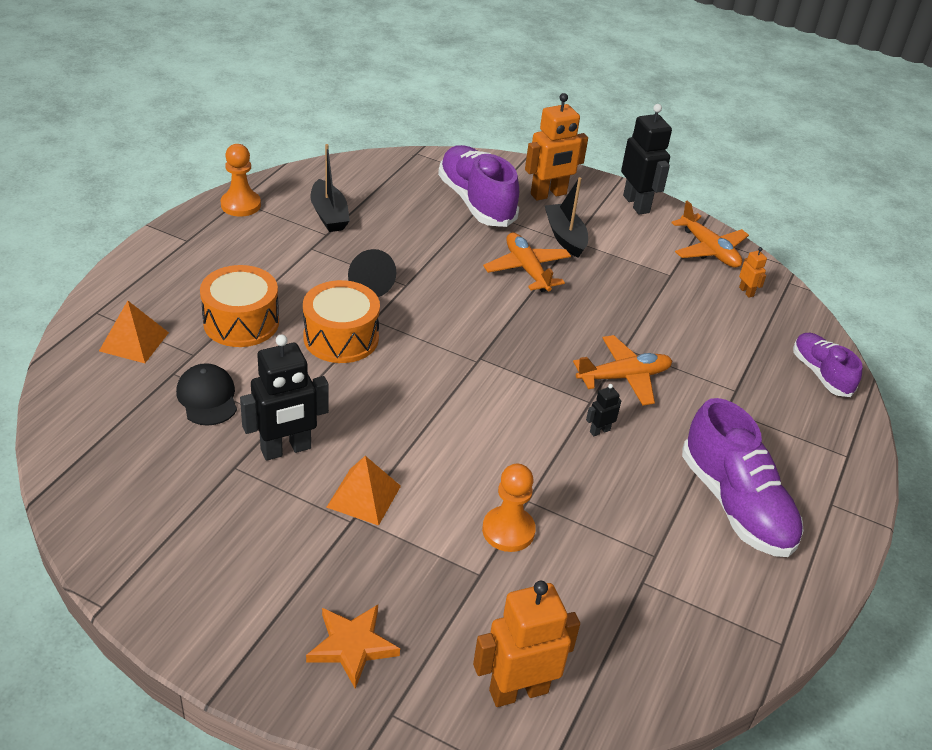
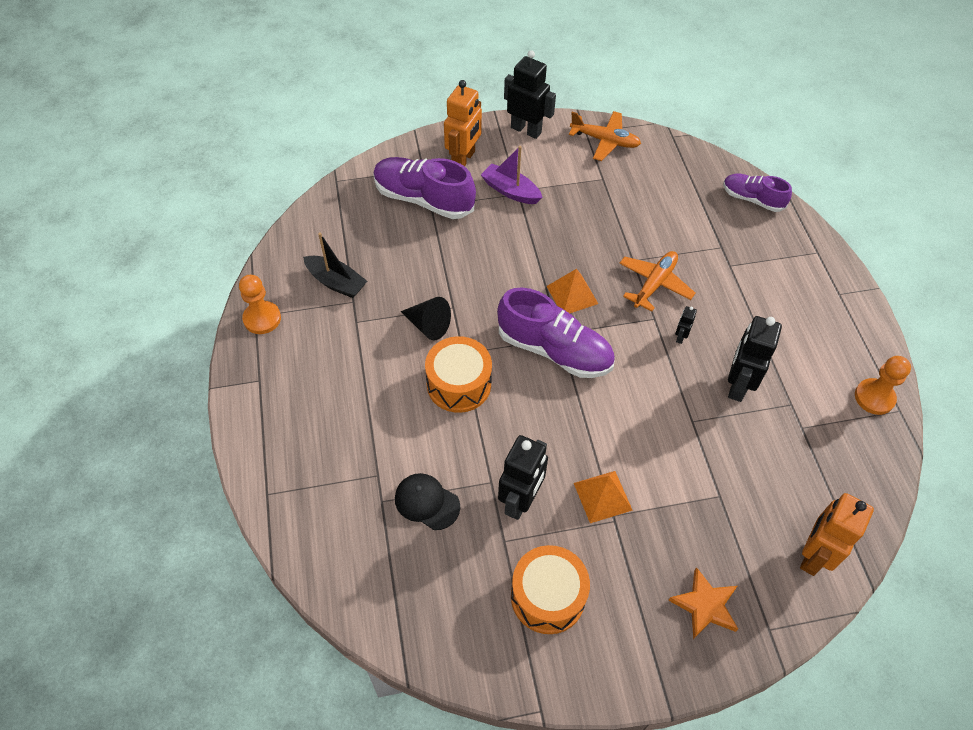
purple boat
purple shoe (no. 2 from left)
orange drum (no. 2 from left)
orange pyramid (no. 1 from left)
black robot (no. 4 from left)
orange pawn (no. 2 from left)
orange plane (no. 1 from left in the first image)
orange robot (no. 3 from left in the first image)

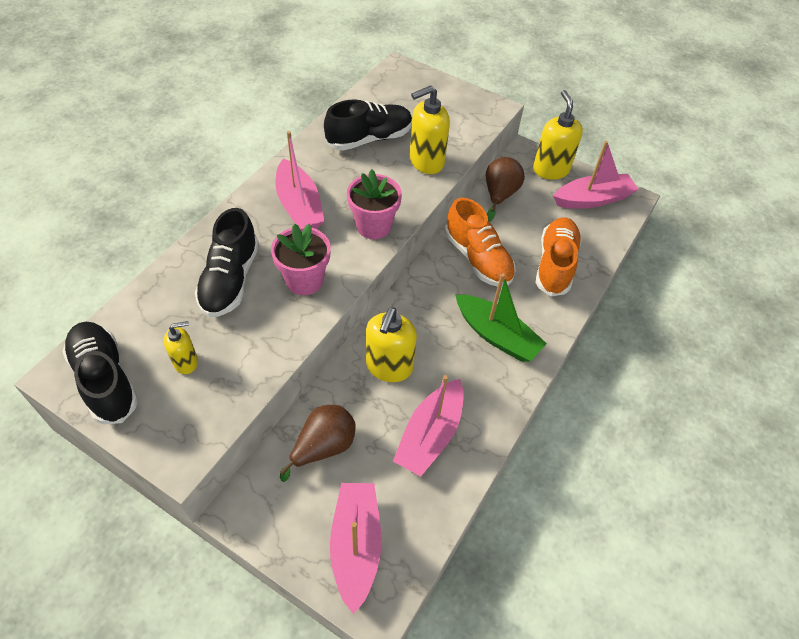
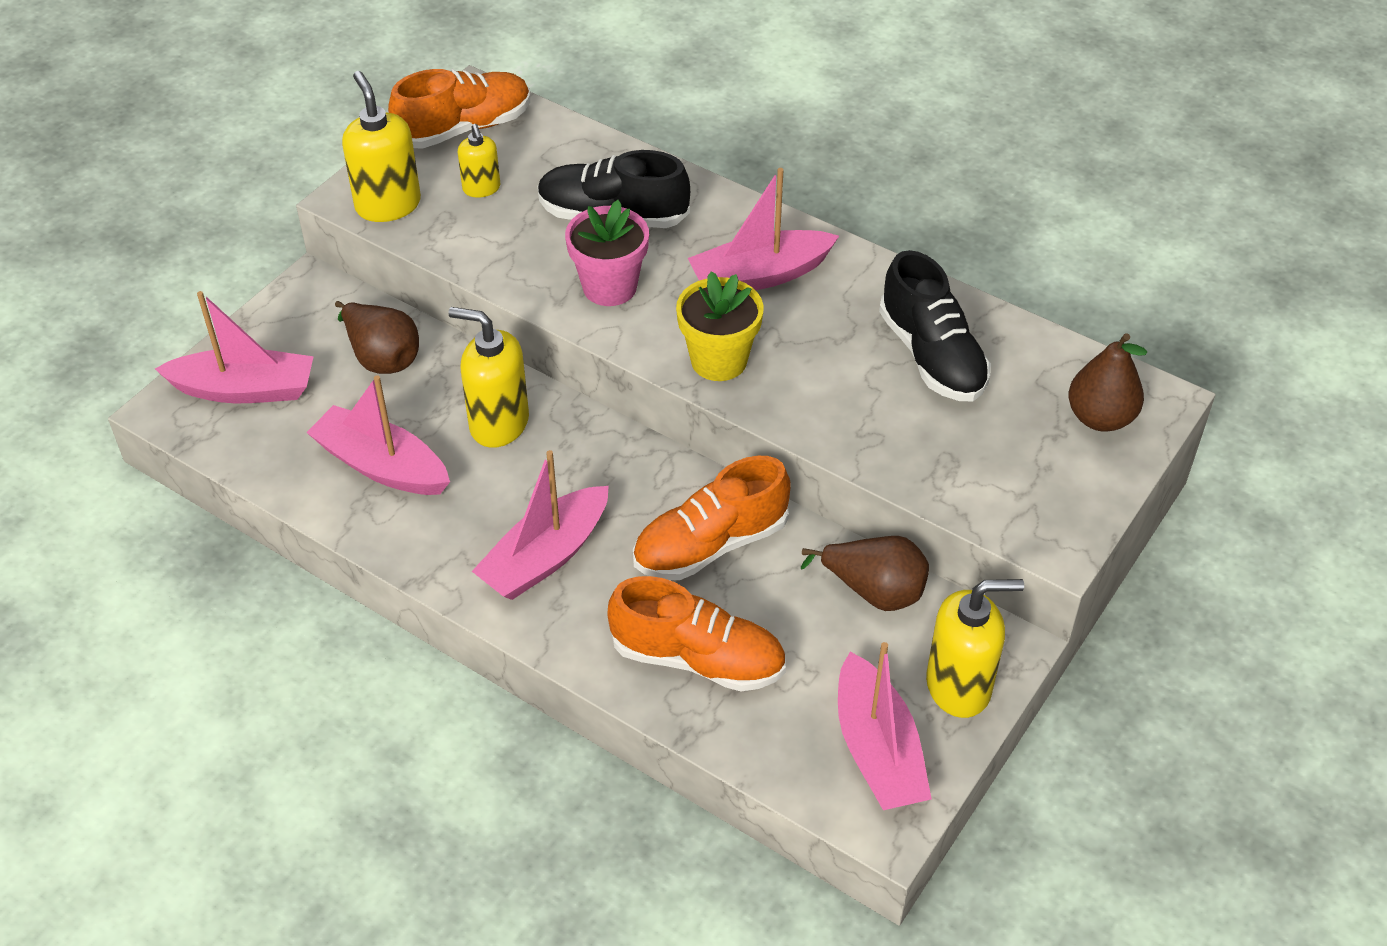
yellow soap dispenser (no. 1 from left)
orange shoe (no. 1 from left)
pink boat (no. 3 from left)
yellow flower pot
brown pear (no. 3 from left)

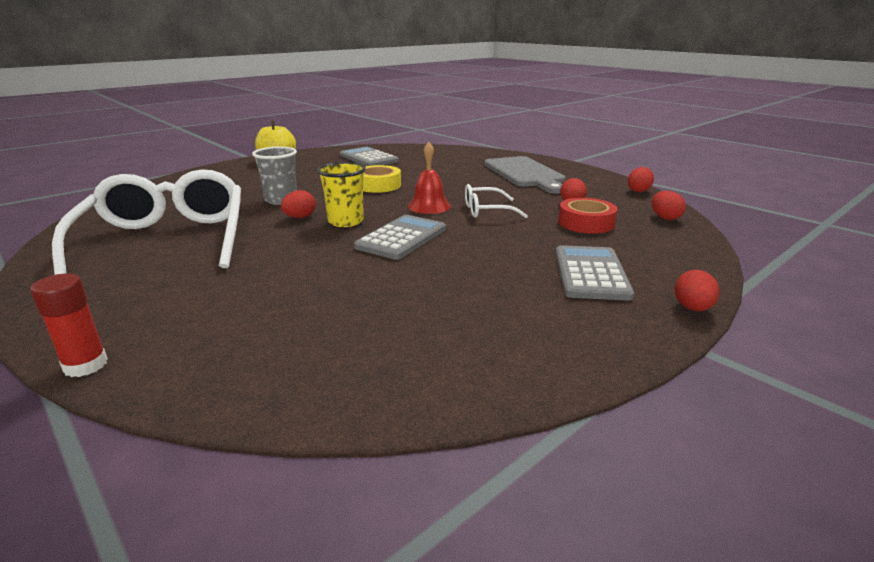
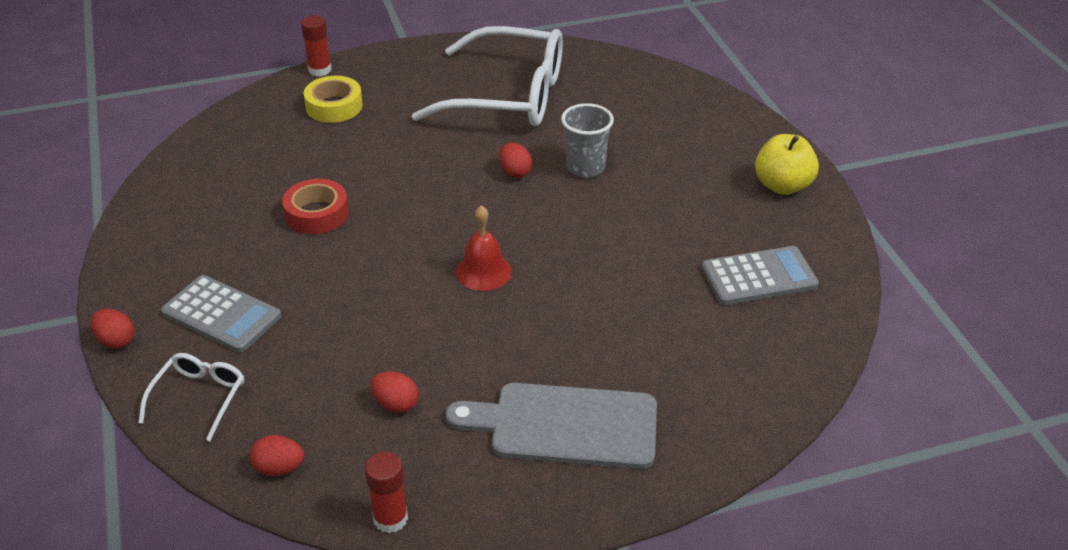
white glasses (no. 1 from left)
red tape
yellow tape
red glue stick (no. 2 from left)
yellow cup
grey calculator (no. 2 from left in the first image)

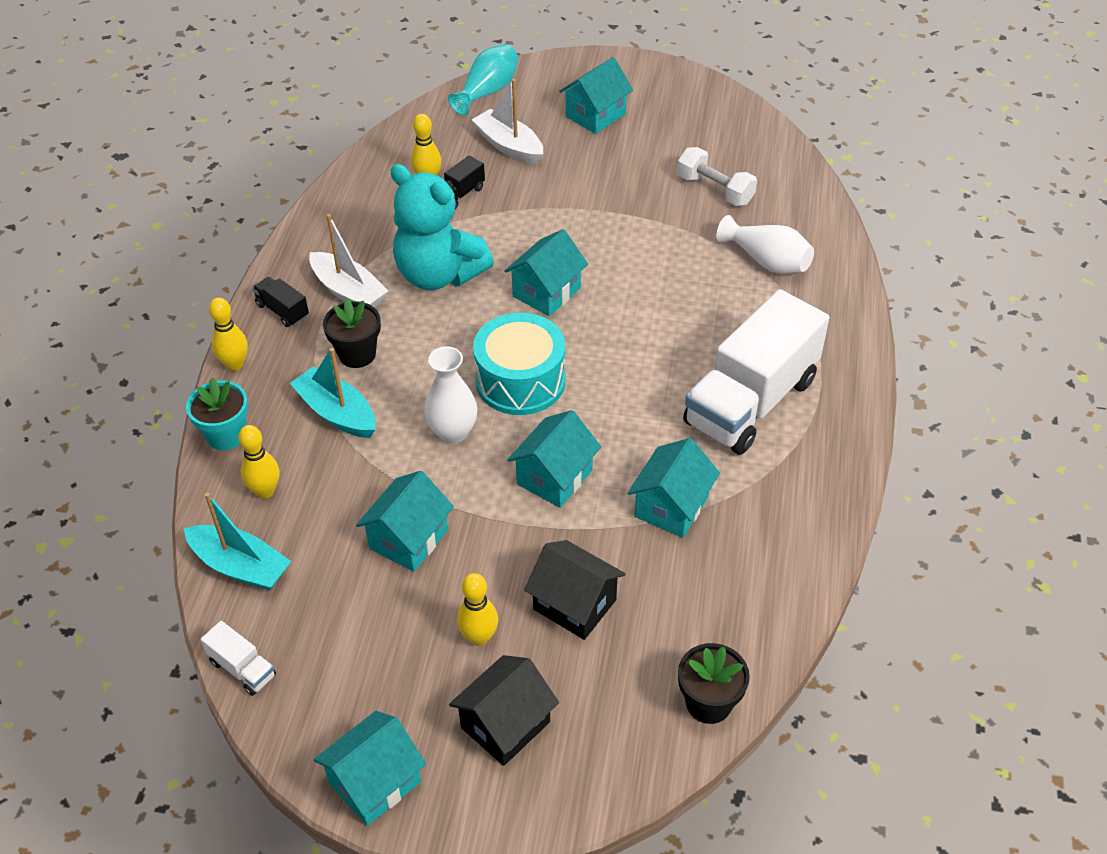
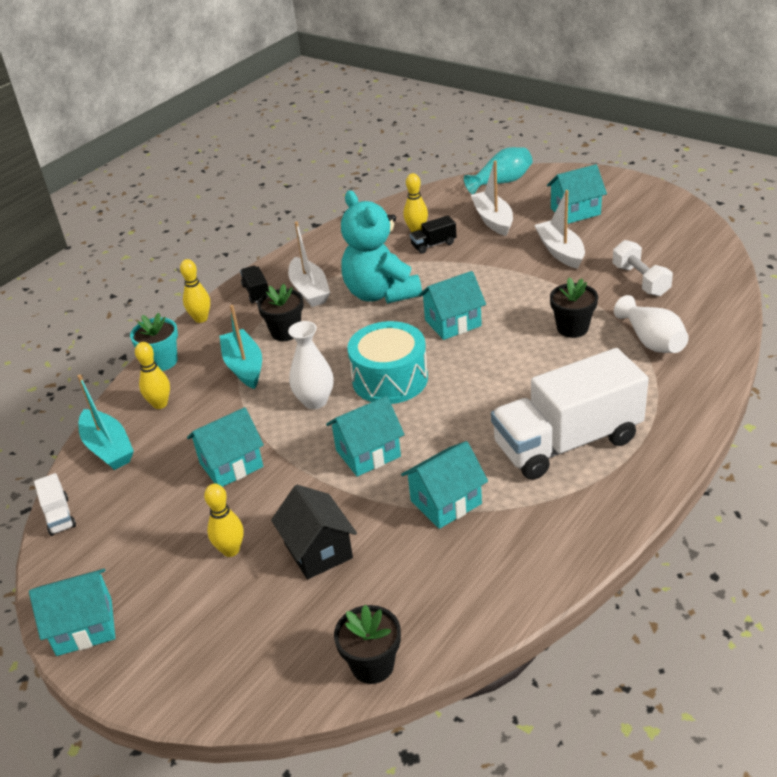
white boat (no. 3 from left)
black flower pot (no. 3 from left)
black house (no. 1 from left in the first image)

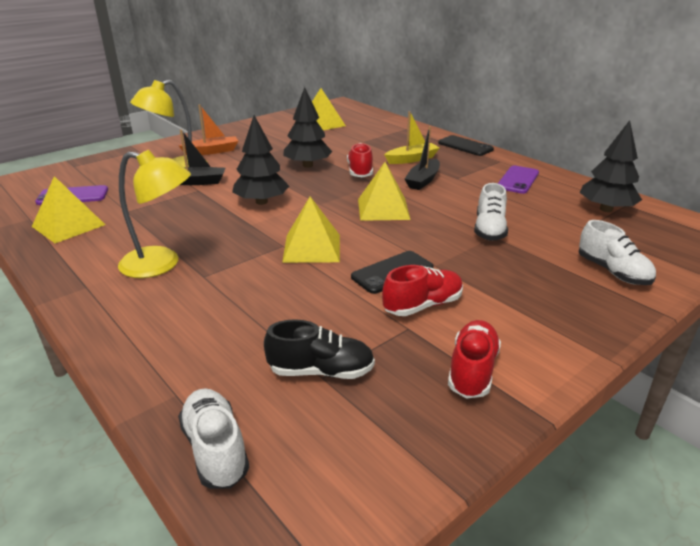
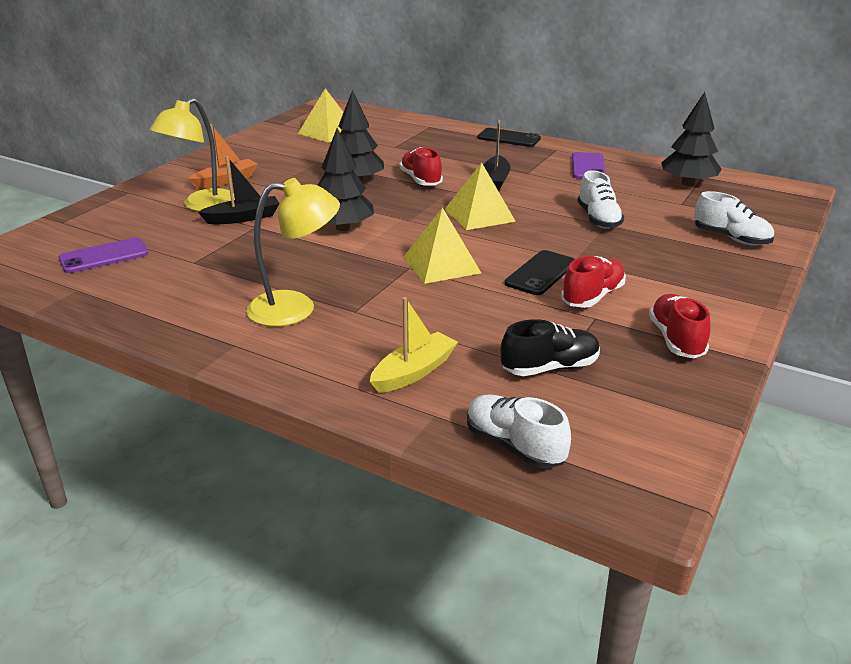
yellow boat
yellow pyramid (no. 1 from left in the first image)

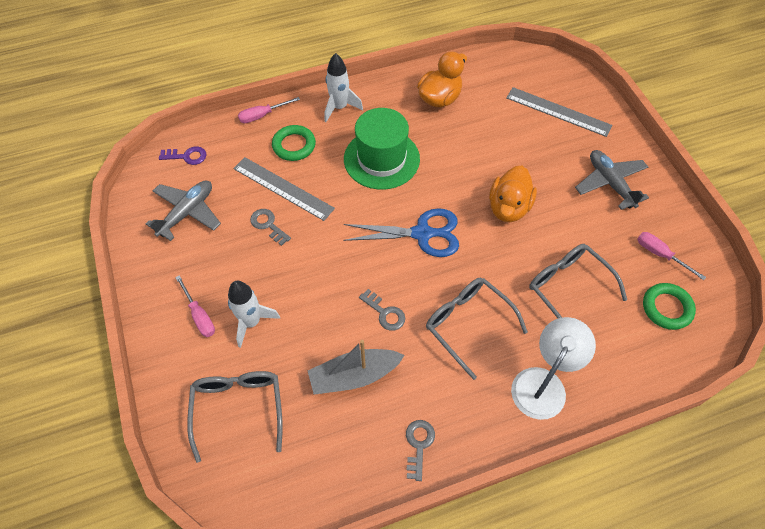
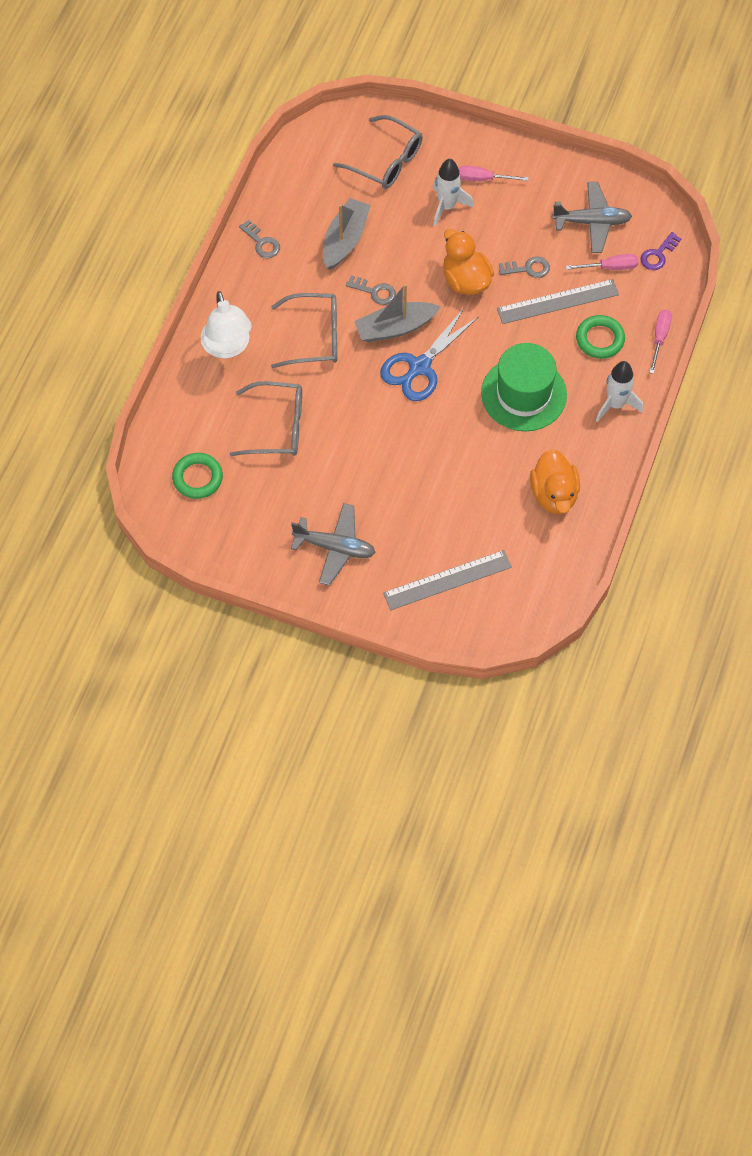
grey key (no. 2 from left)
grey boat (no. 2 from left)
orange duck (no. 1 from left)
grey plane (no. 2 from left)
pink screwdriver (no. 2 from left)

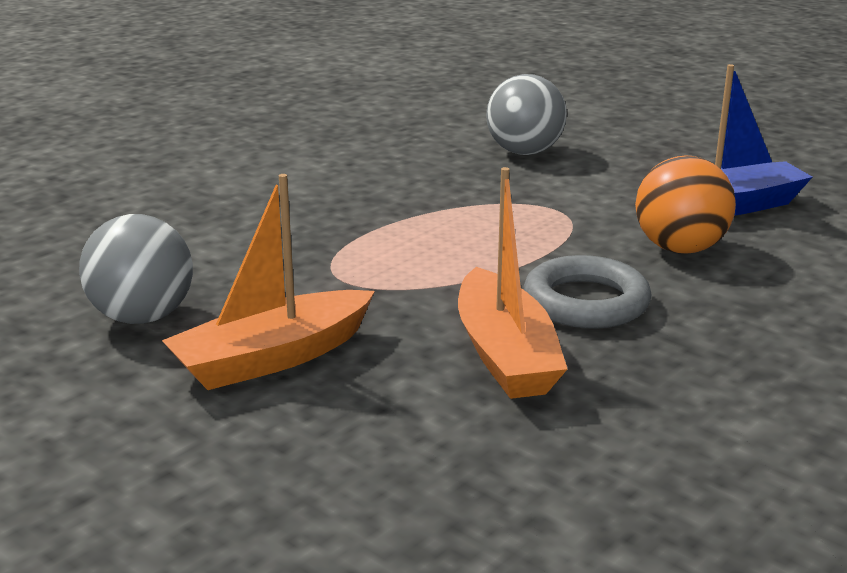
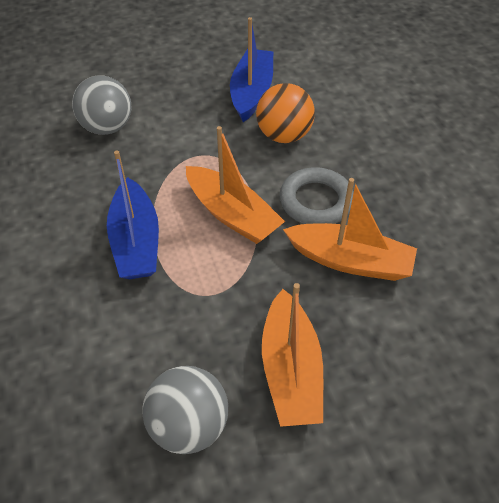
blue boat (no. 1 from left)
orange boat (no. 1 from left)

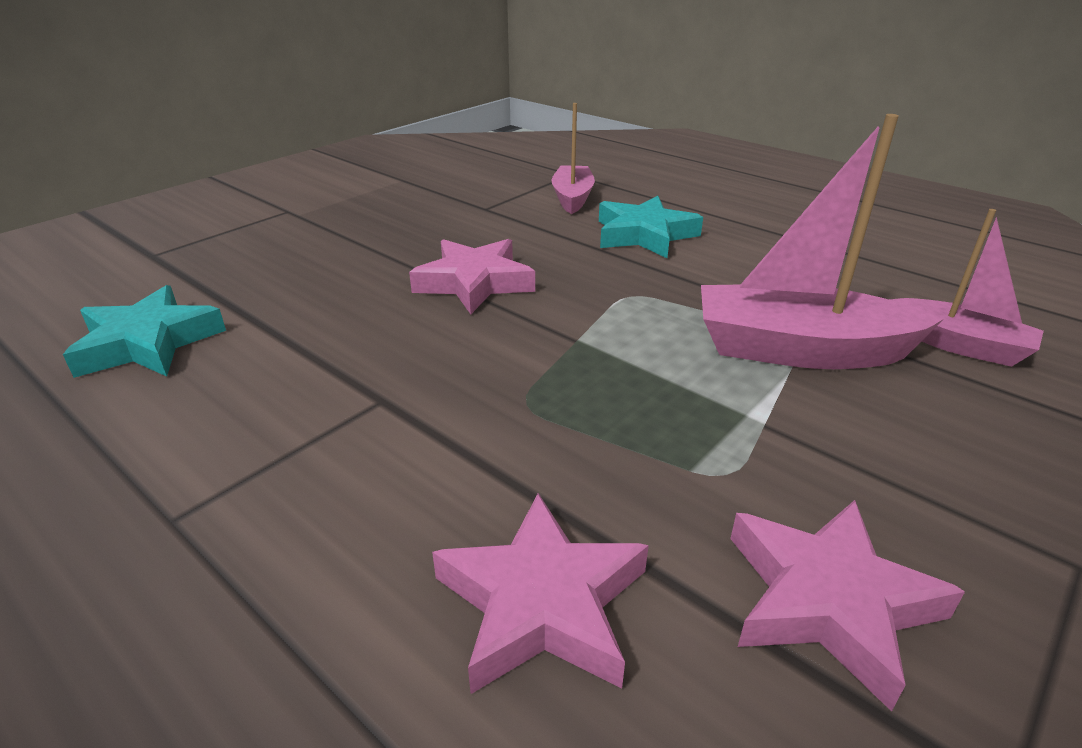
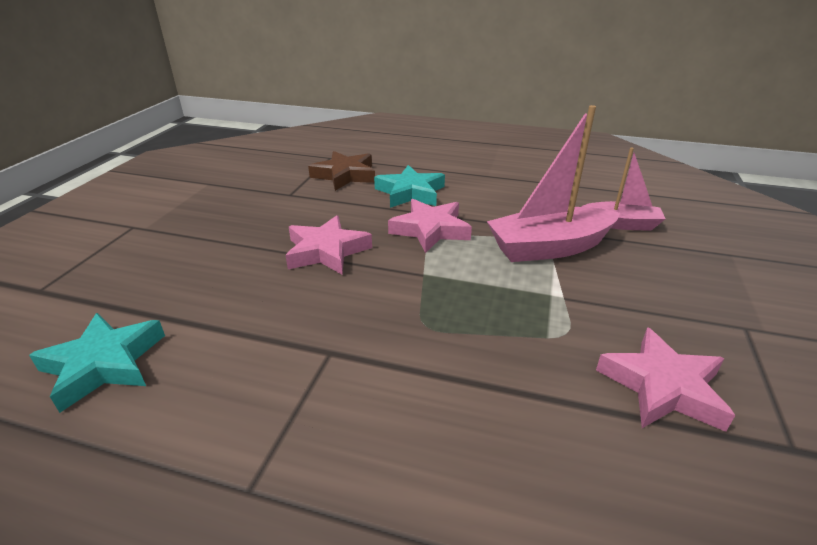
brown star
pink star (no. 2 from left)

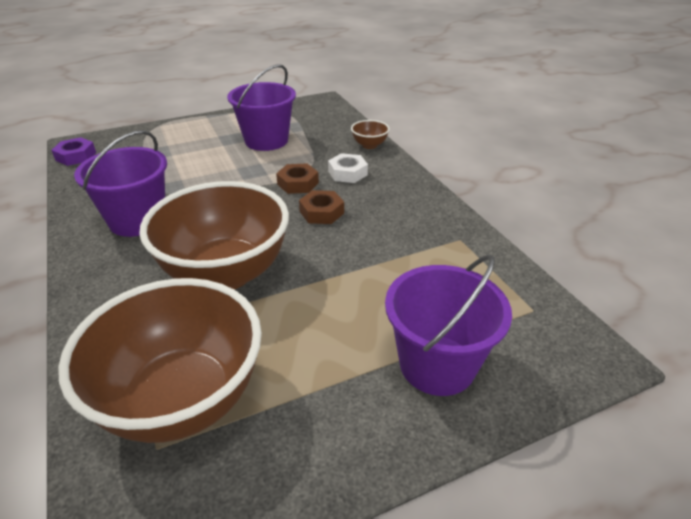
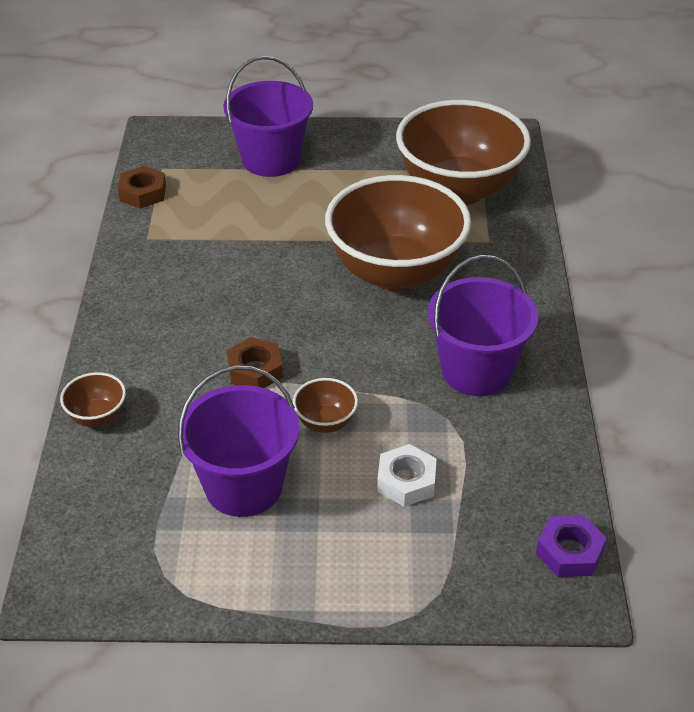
brown nut (no. 1 from left)
brown bowl (no. 2 from left)
white nut

